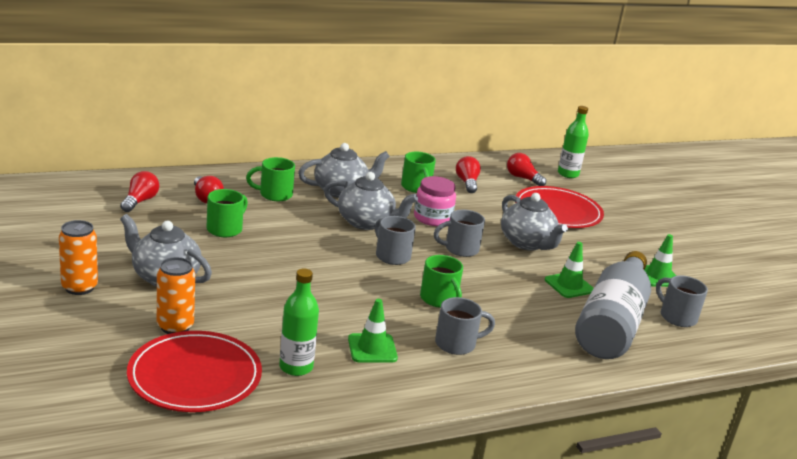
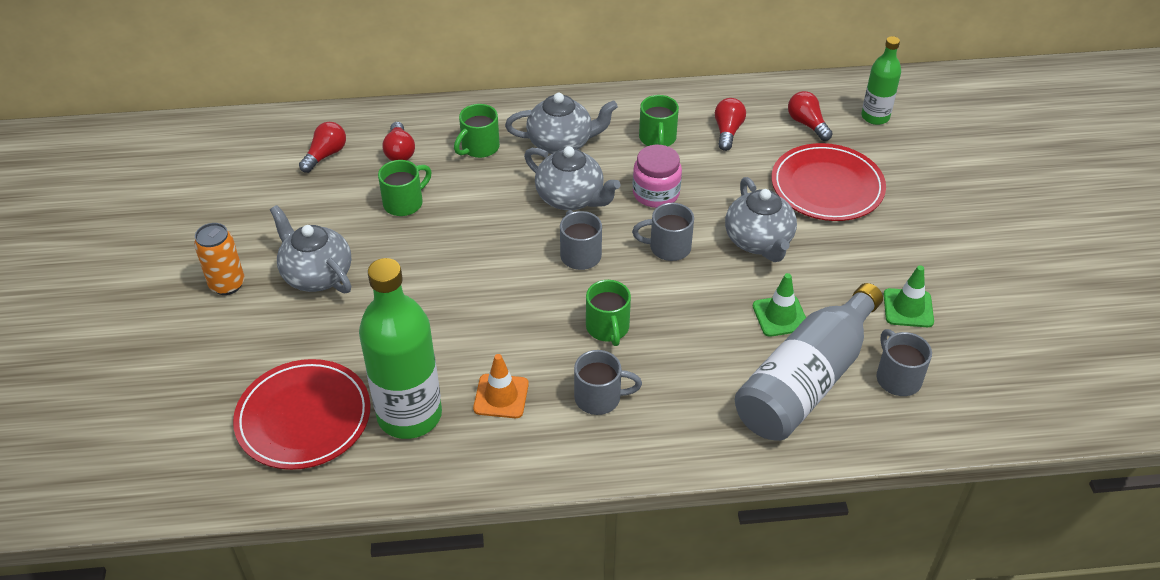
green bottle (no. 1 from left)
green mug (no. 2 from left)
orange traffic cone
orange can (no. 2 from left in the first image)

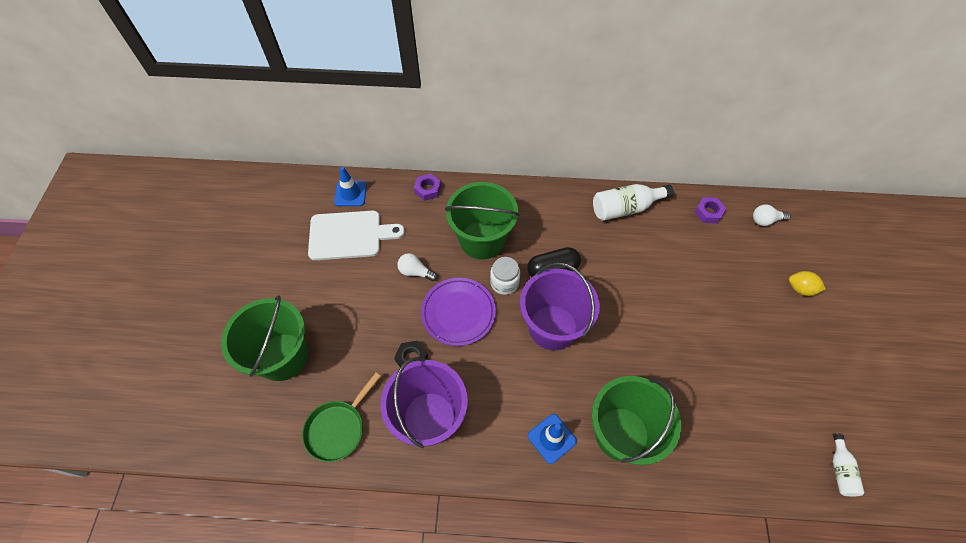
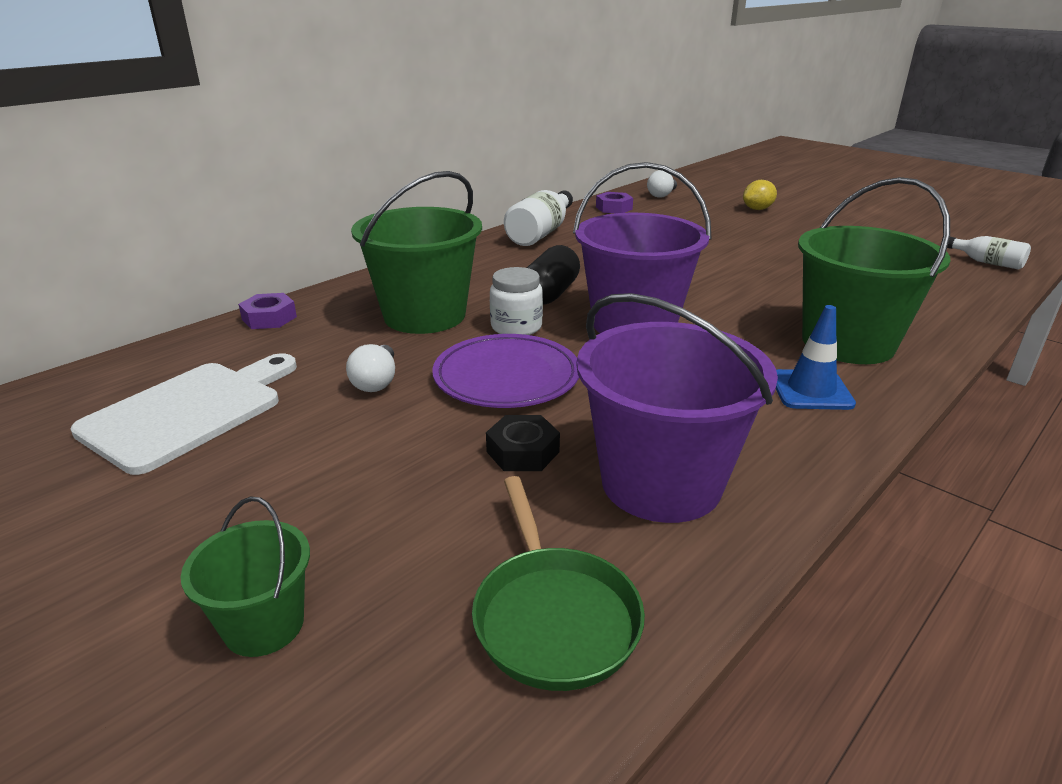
green bucket (no. 1 from left)
white light bulb (no. 1 from left)
blue traffic cone (no. 1 from left in the first image)

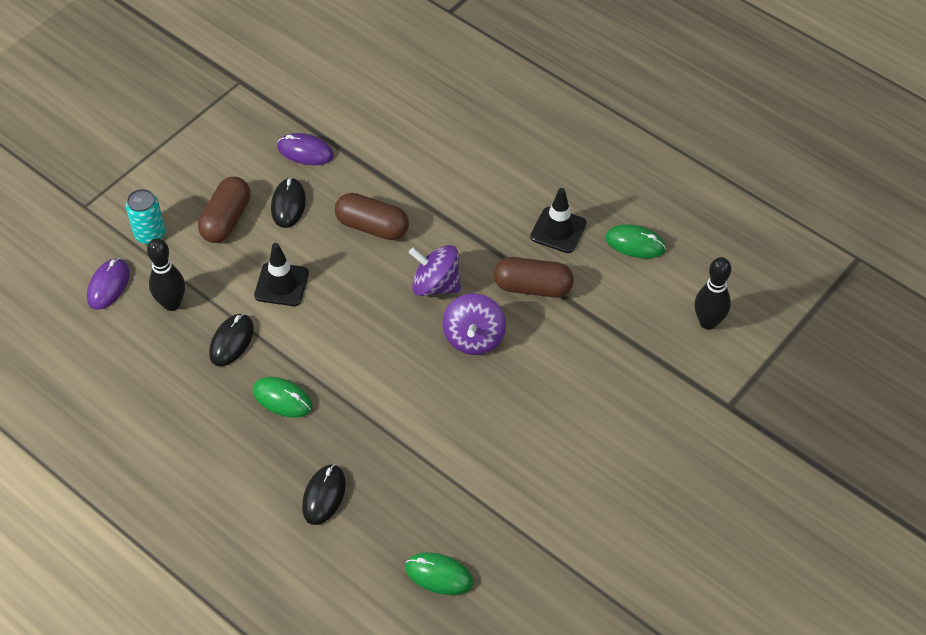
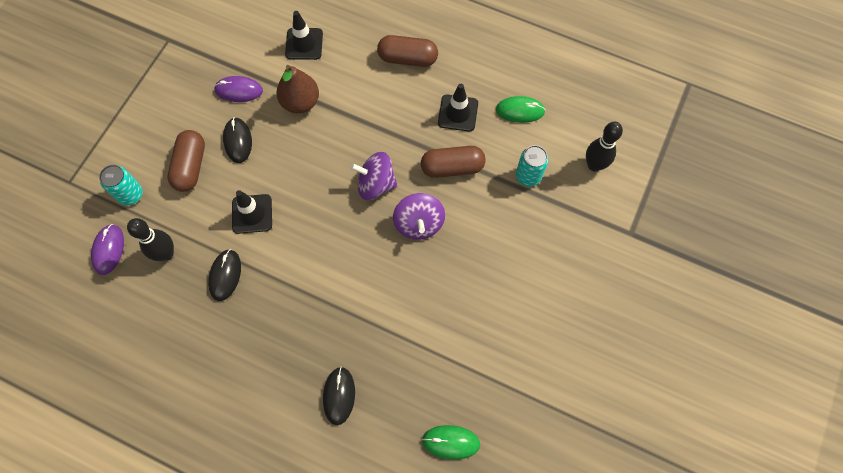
brown pear
black traffic cone (no. 2 from left)
brown capsule (no. 2 from left)
turquoise can (no. 2 from left)
green mouse (no. 1 from left in the first image)

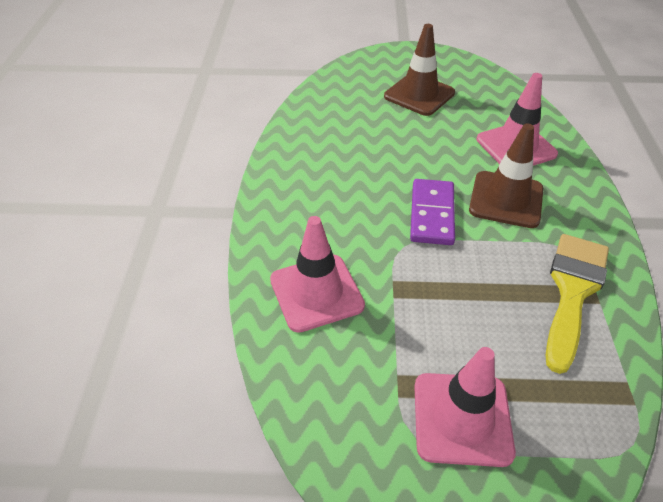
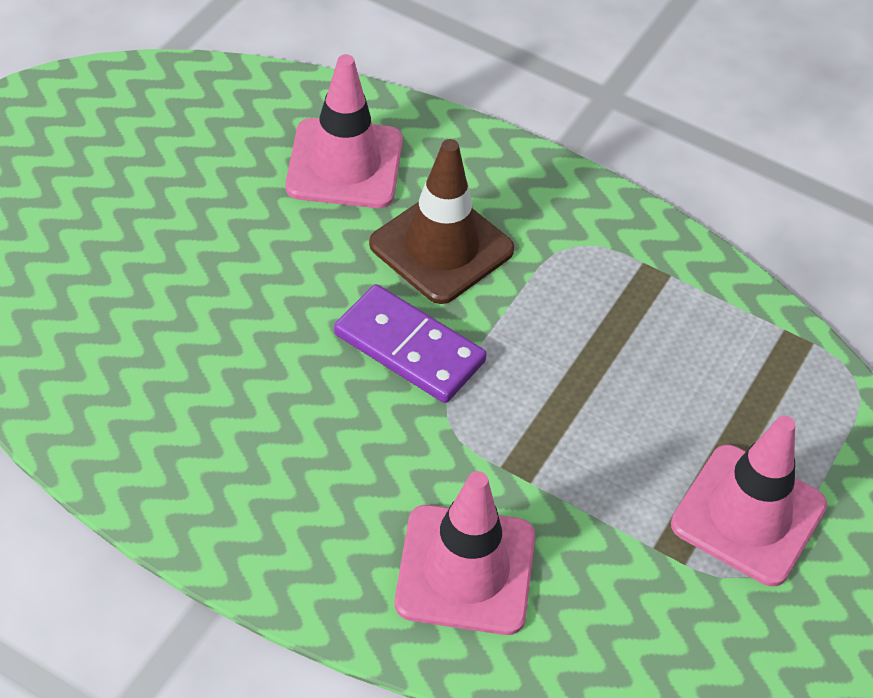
brown traffic cone (no. 1 from left in the first image)
yellow brush

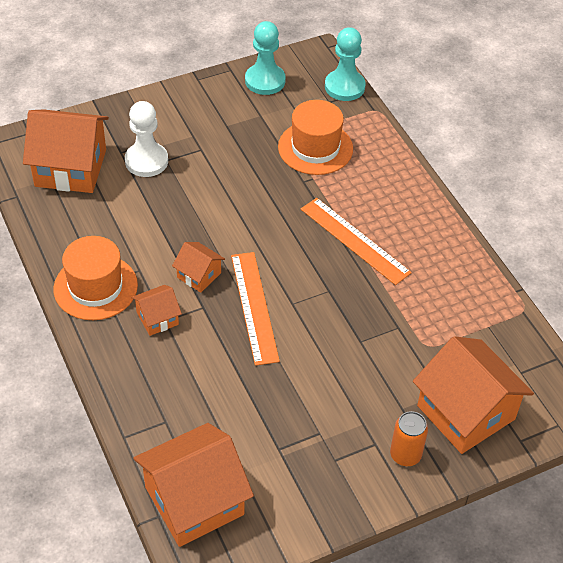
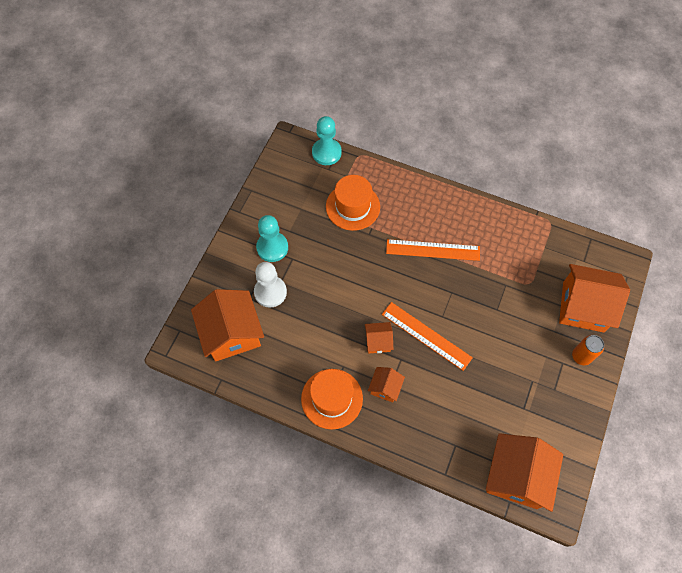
orange house (no. 1 from left)
turquoise pawn (no. 1 from left)

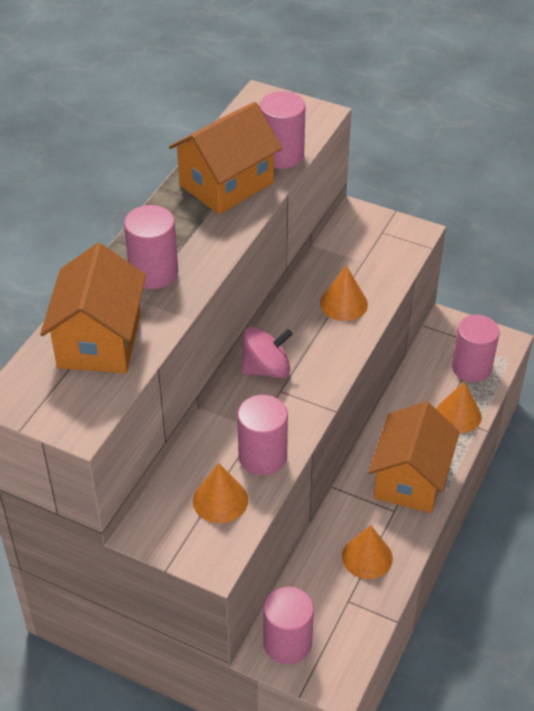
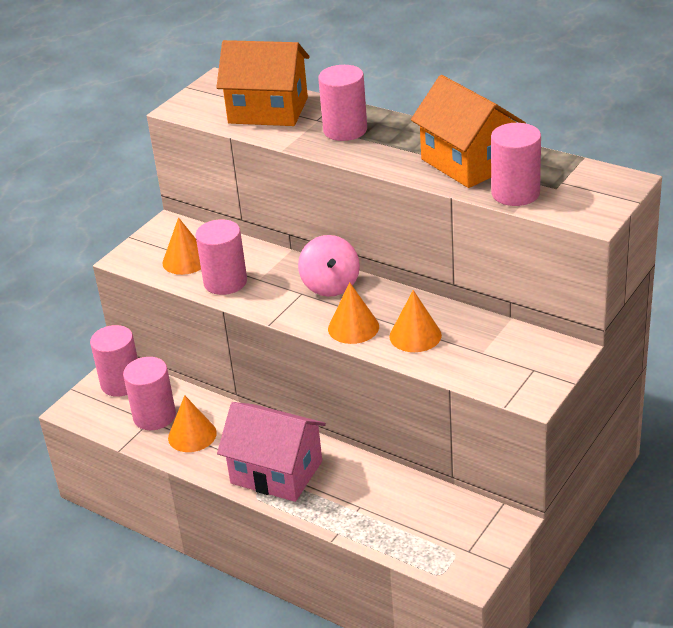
pink cylinder (no. 2 from left)
pink house
orange cone (no. 3 from left)

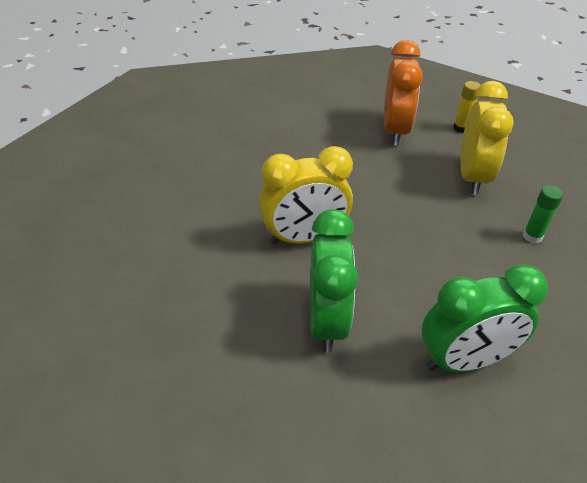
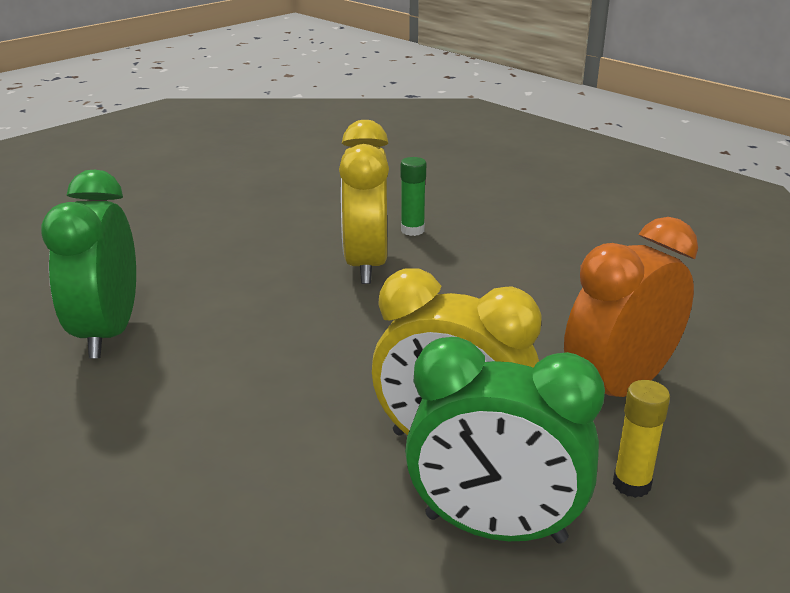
green glue stick
green clock (no. 2 from left)
orange clock

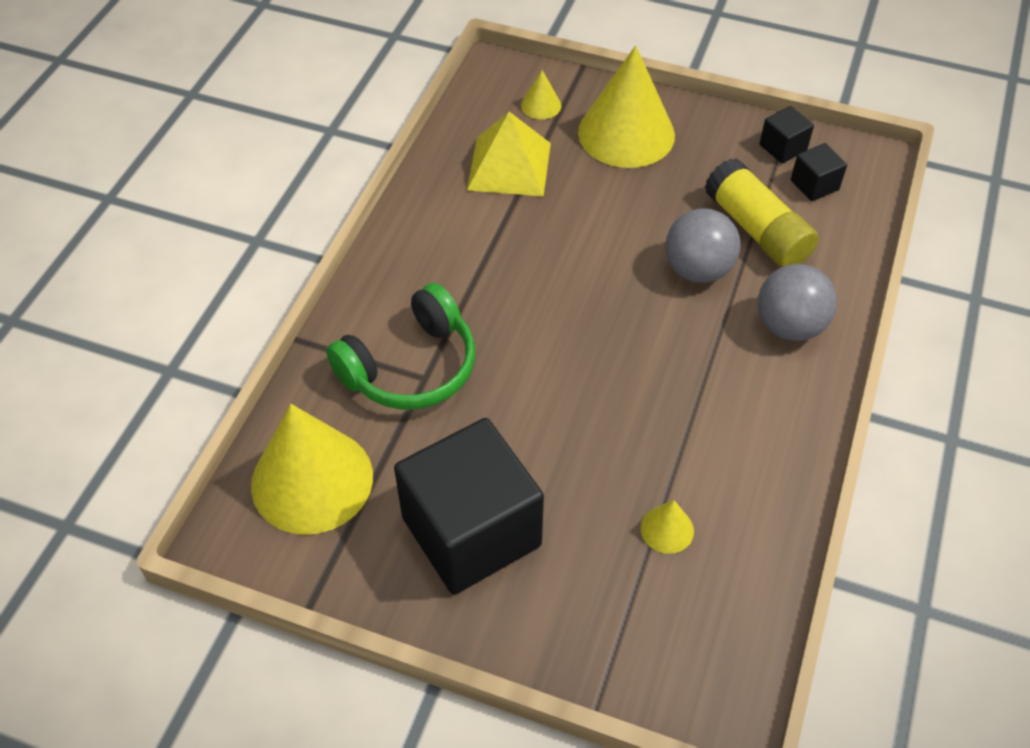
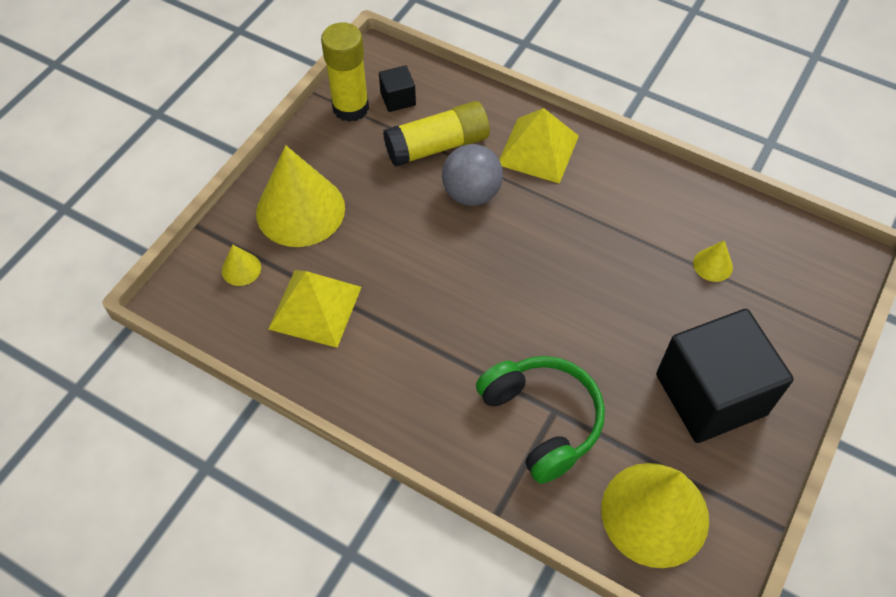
yellow glue stick (no. 1 from left)
yellow pyramid (no. 2 from left)

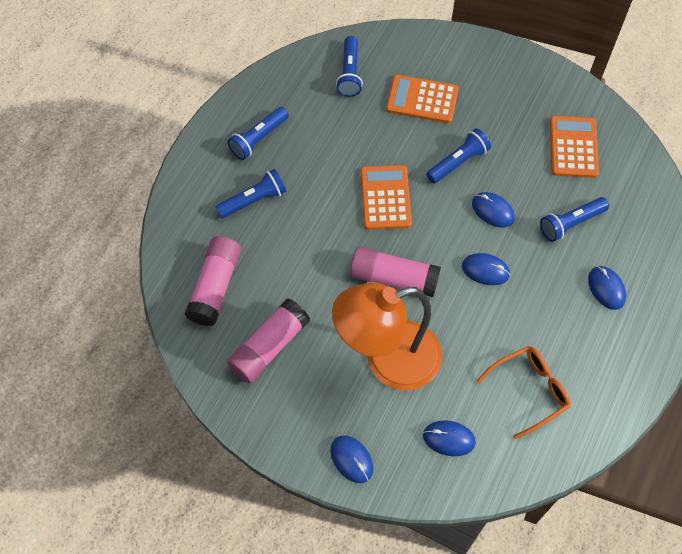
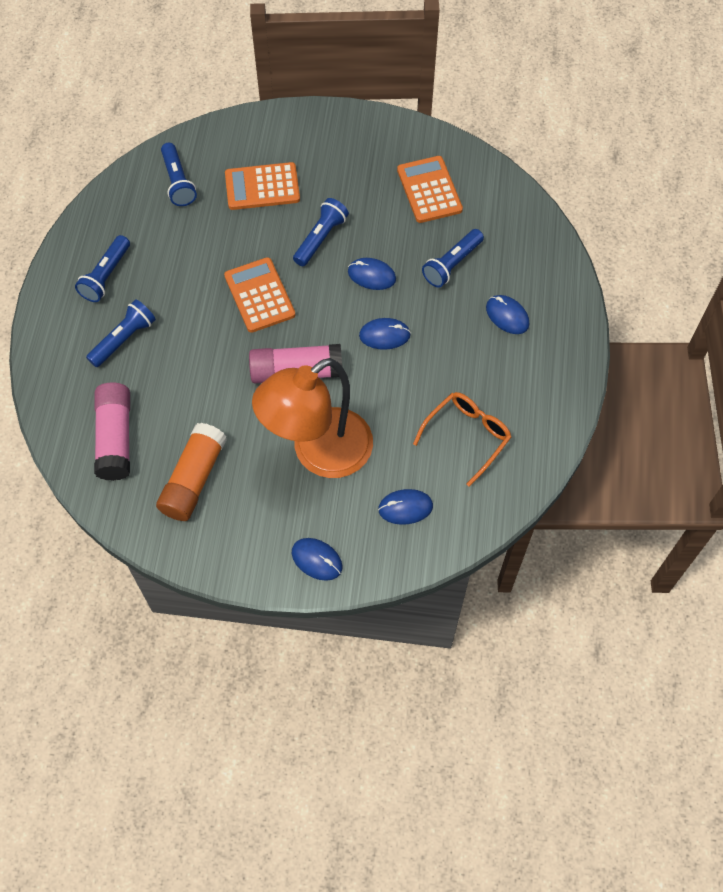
orange glue stick

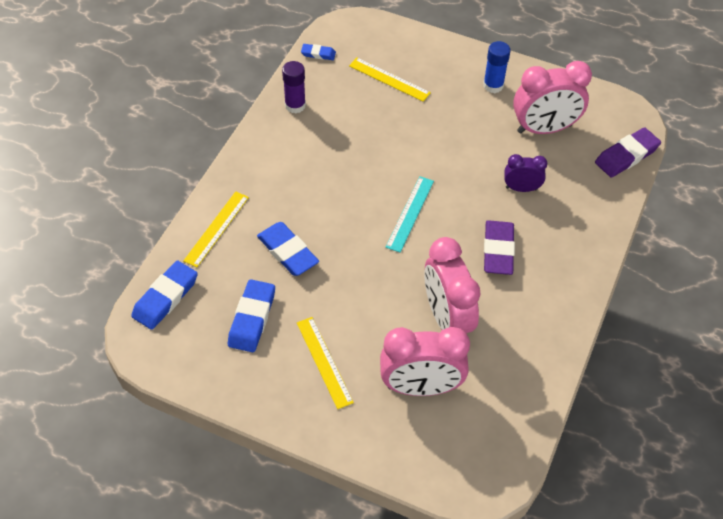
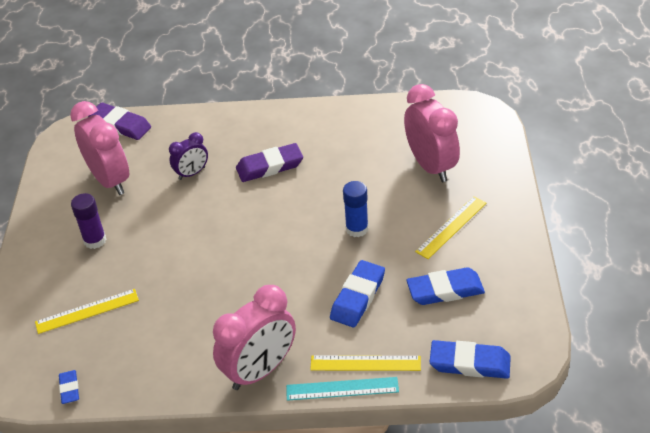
yellow ruler (no. 1 from left)
purple glue stick
purple clock
pink clock (no. 2 from left)
turquoise ruler
blue glue stick

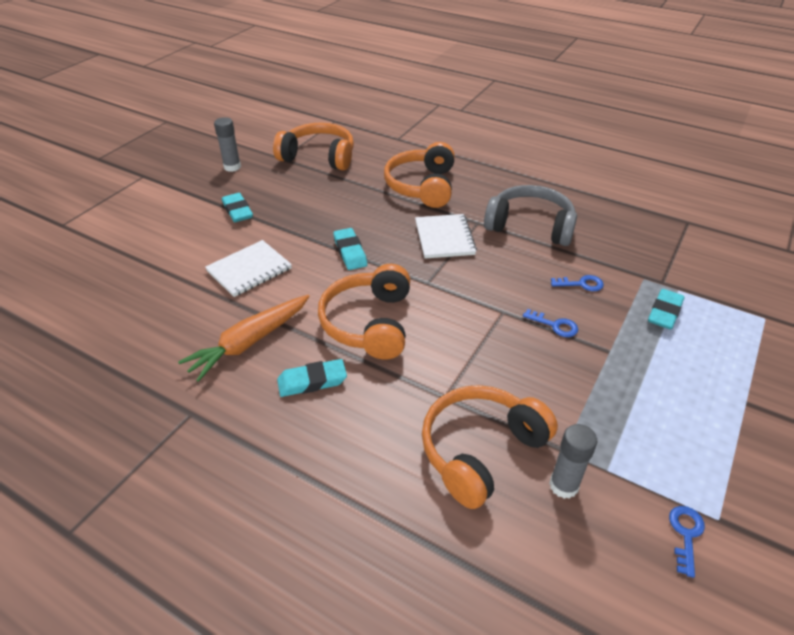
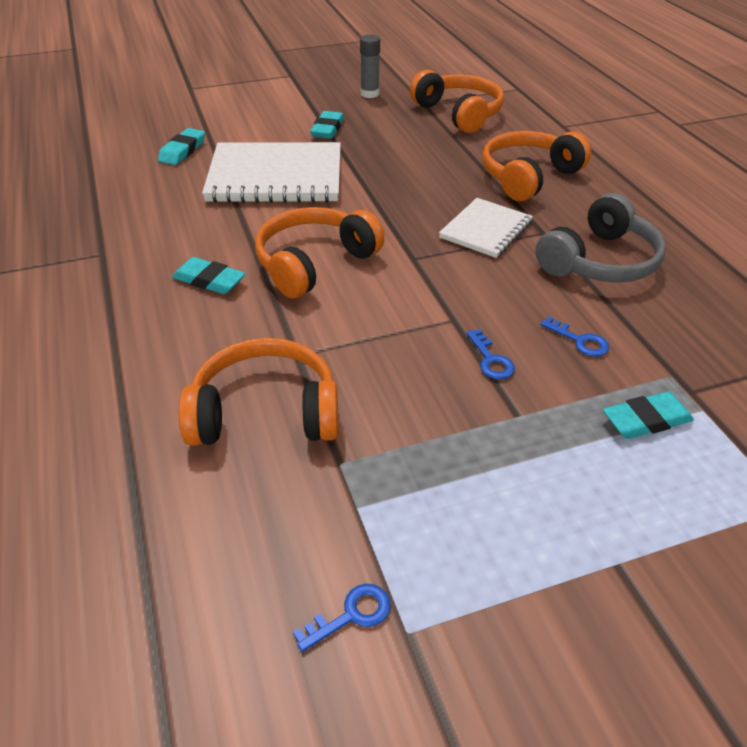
turquoise eraser (no. 1 from left)
white notebook (no. 1 from left)
grey headphones
orange carrot
grey glue stick (no. 2 from left in the first image)

